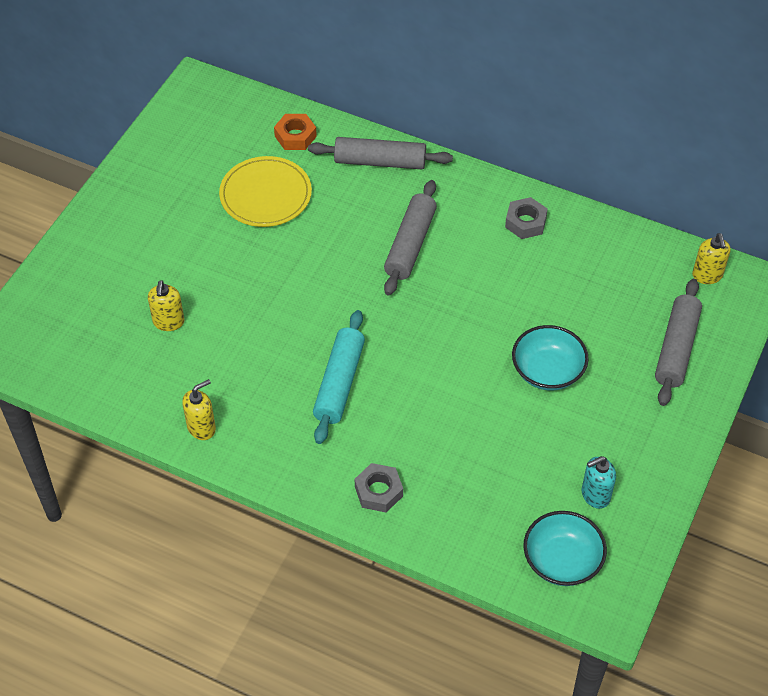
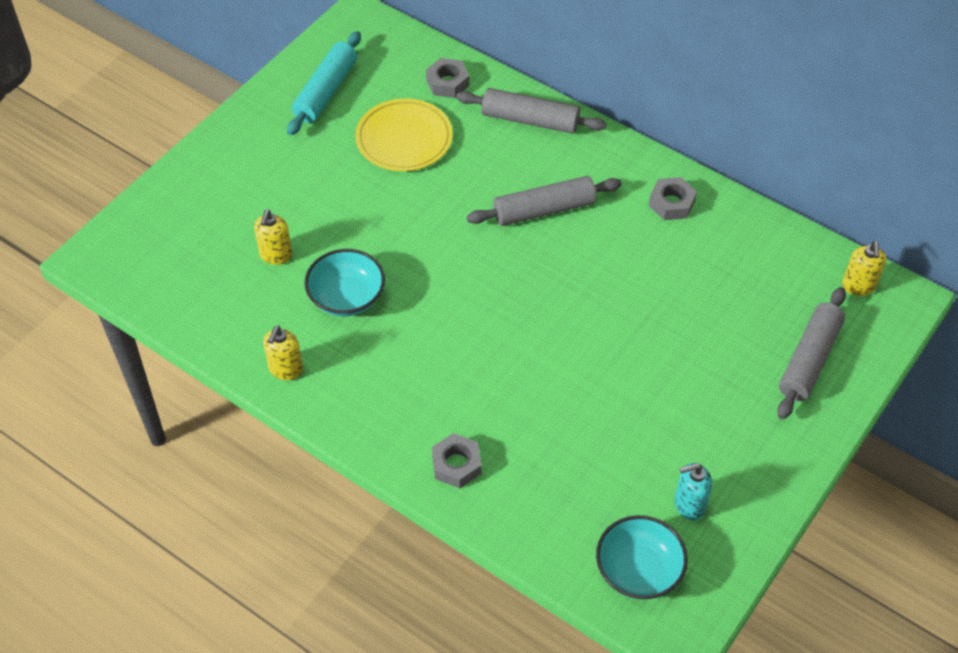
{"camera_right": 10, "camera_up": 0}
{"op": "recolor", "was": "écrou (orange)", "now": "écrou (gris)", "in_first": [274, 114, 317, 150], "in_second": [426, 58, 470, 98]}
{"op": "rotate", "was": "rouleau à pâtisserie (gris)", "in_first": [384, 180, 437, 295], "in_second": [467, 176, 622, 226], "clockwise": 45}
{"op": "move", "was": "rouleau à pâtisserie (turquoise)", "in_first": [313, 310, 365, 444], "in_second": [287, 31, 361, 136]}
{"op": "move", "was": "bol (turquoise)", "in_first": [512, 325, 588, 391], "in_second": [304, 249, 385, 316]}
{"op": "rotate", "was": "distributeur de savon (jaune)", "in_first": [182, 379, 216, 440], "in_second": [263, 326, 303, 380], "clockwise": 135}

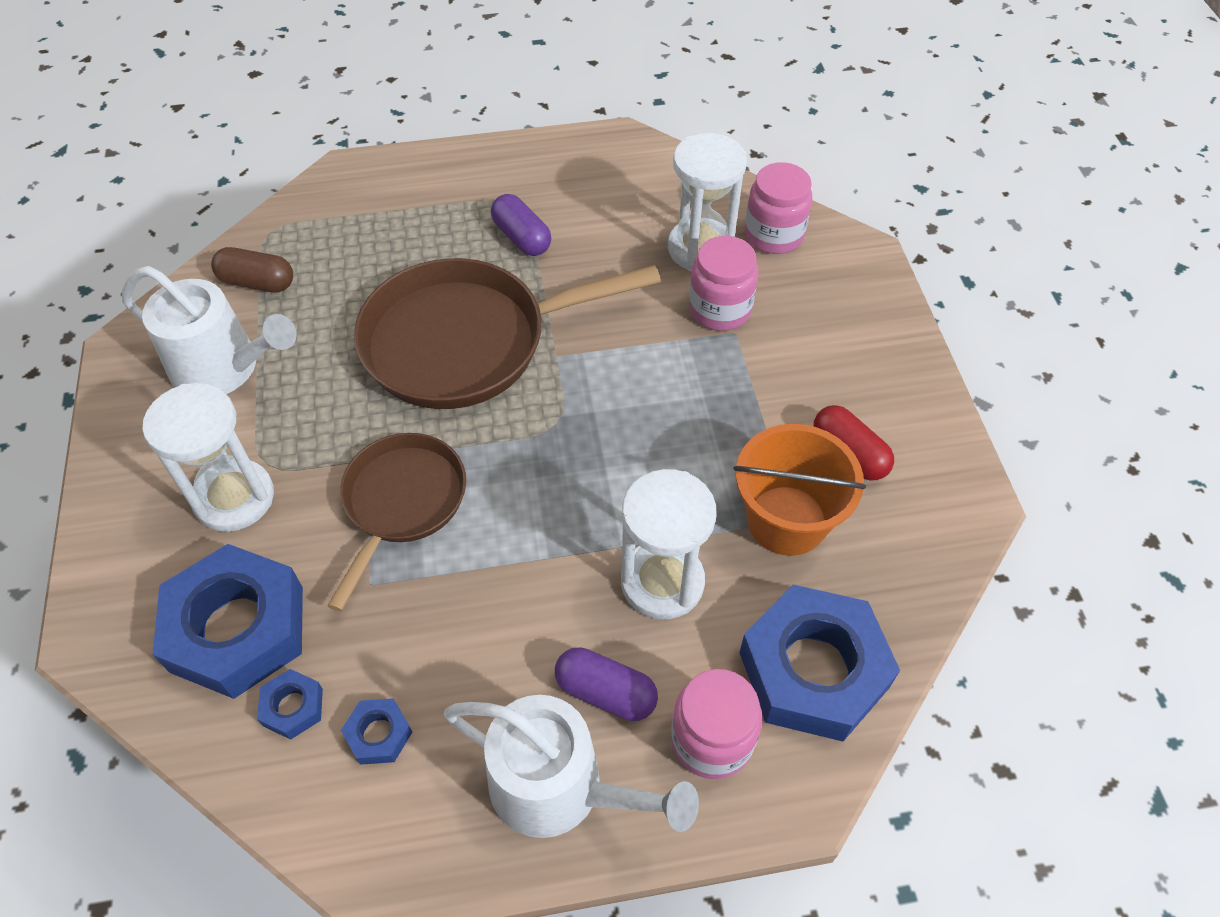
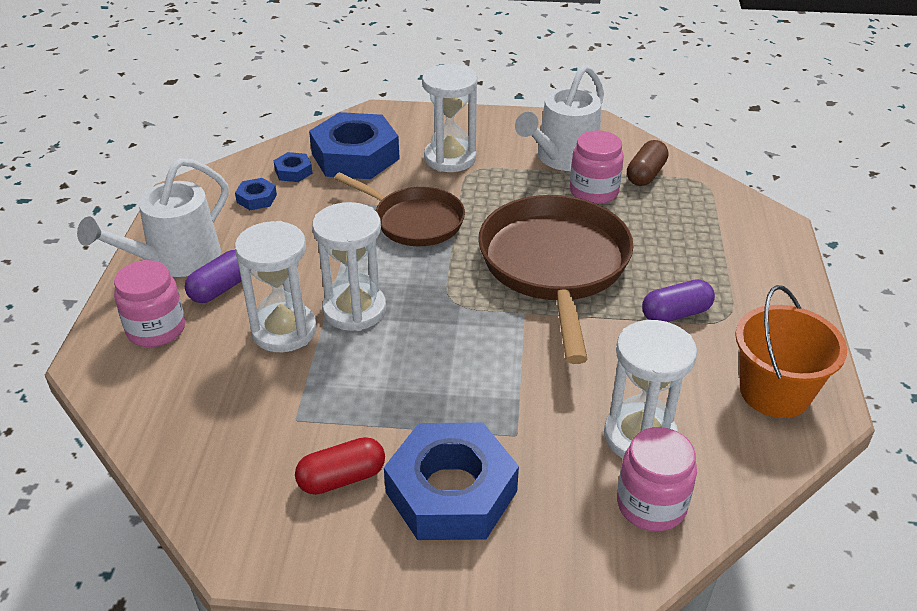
{"camera_right": 105, "camera_up": -15}
{"op": "move", "was": "bocal (rose)", "in_first": [689, 236, 758, 331], "in_second": [570, 130, 624, 204]}
{"op": "move", "was": "seau (orange)", "in_first": [734, 424, 866, 556], "in_second": [735, 285, 847, 418]}
{"op": "move", "was": "écrou (bleu)", "in_first": [739, 585, 900, 741], "in_second": [384, 422, 519, 540]}
{"op": "insert", "now": "sablier (blanc)", "in_second": [312, 202, 386, 331]}

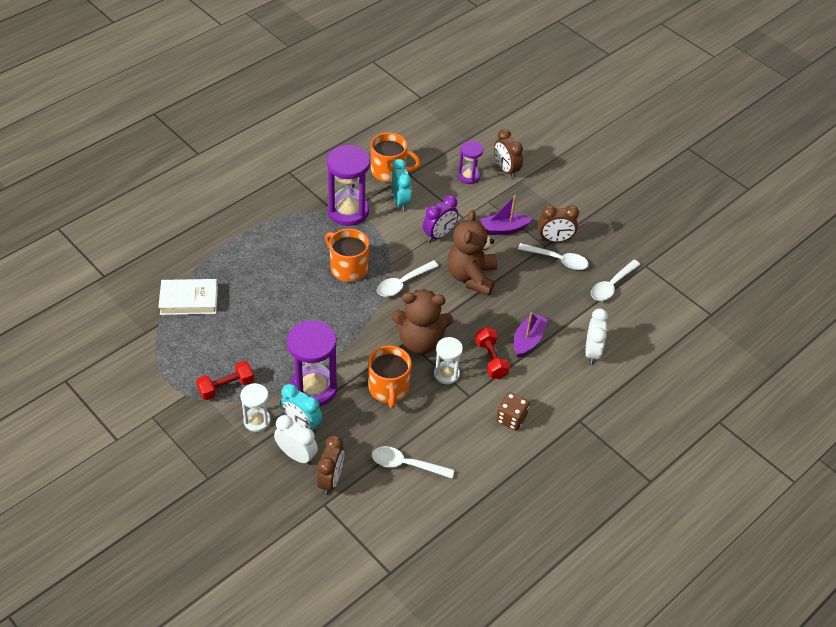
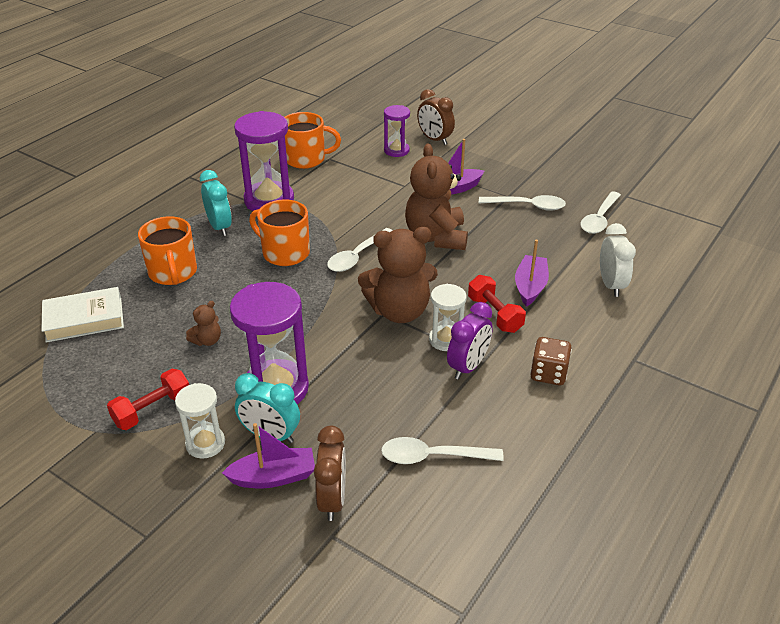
{"camera_right": -10, "camera_up": -10}
{"op": "move", "was": "réveil (turquoise)", "in_first": [391, 159, 412, 211], "in_second": [200, 170, 232, 236]}
{"op": "move", "was": "réveil (violet)", "in_first": [423, 195, 458, 242], "in_second": [447, 302, 493, 380]}
{"op": "delete", "was": "réveil (marron)", "in_first": [538, 205, 579, 242]}
{"op": "move", "was": "tasse (orange)", "in_first": [368, 346, 411, 409], "in_second": [138, 216, 197, 285]}
{"op": "replace", "was": "réveil (blanc)", "now": "bateau (violet)", "in_first": [274, 415, 318, 465], "in_second": [222, 423, 315, 488]}
{"op": "insert", "now": "ours en peluche (marron)", "in_second": [186, 301, 221, 346]}

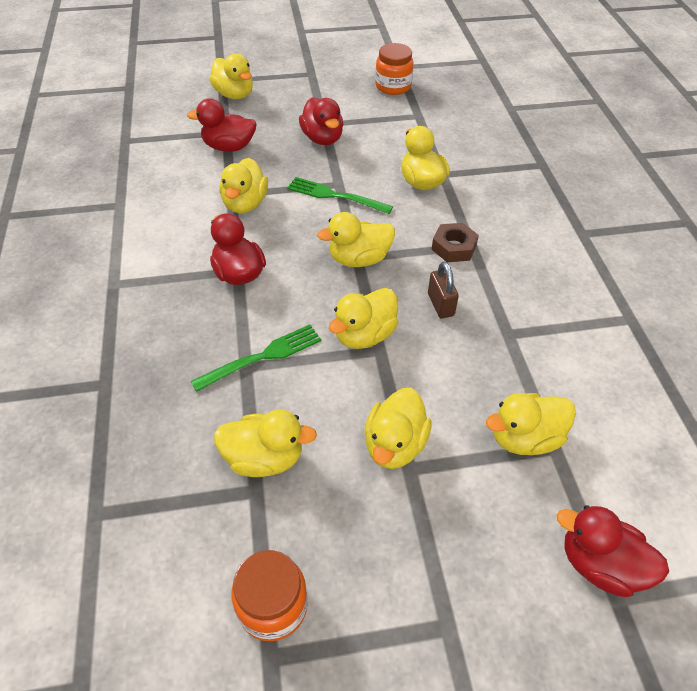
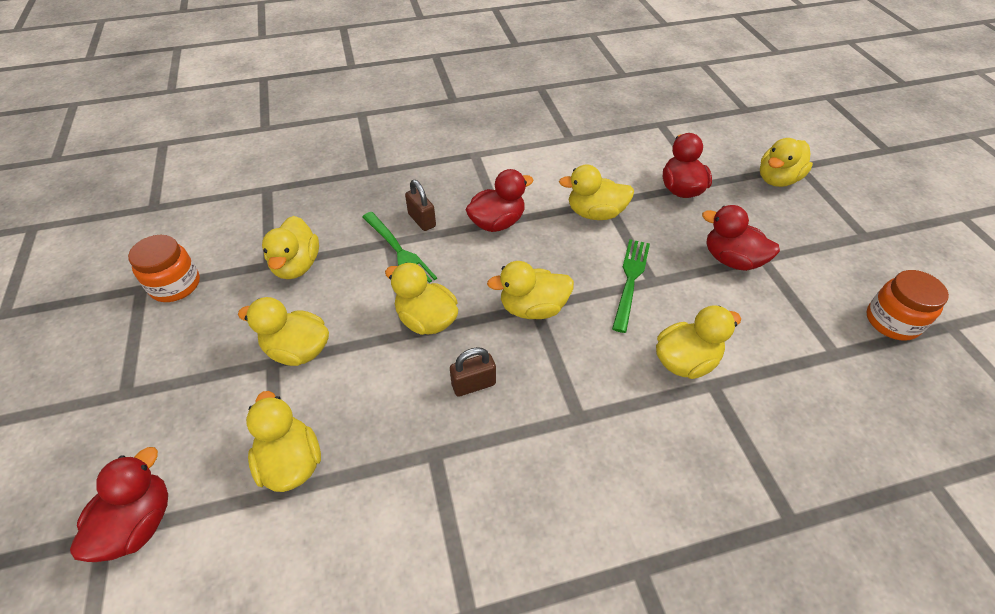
{"camera_right": 85, "camera_up": 0}
{"op": "rotate", "was": "canard (rouge)", "in_first": [299, 97, 343, 145], "in_second": [702, 205, 780, 271], "clockwise": 60}
{"op": "rotate", "was": "canard (jaune)", "in_first": [317, 212, 395, 267], "in_second": [487, 261, 574, 319], "clockwise": -75}
{"op": "delete", "was": "écrou (marron)", "in_first": [432, 223, 479, 262]}
{"op": "insert", "now": "cadenas (marron)", "in_second": [405, 180, 436, 231]}

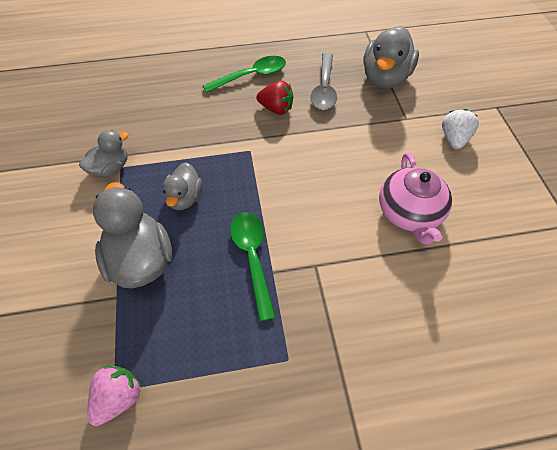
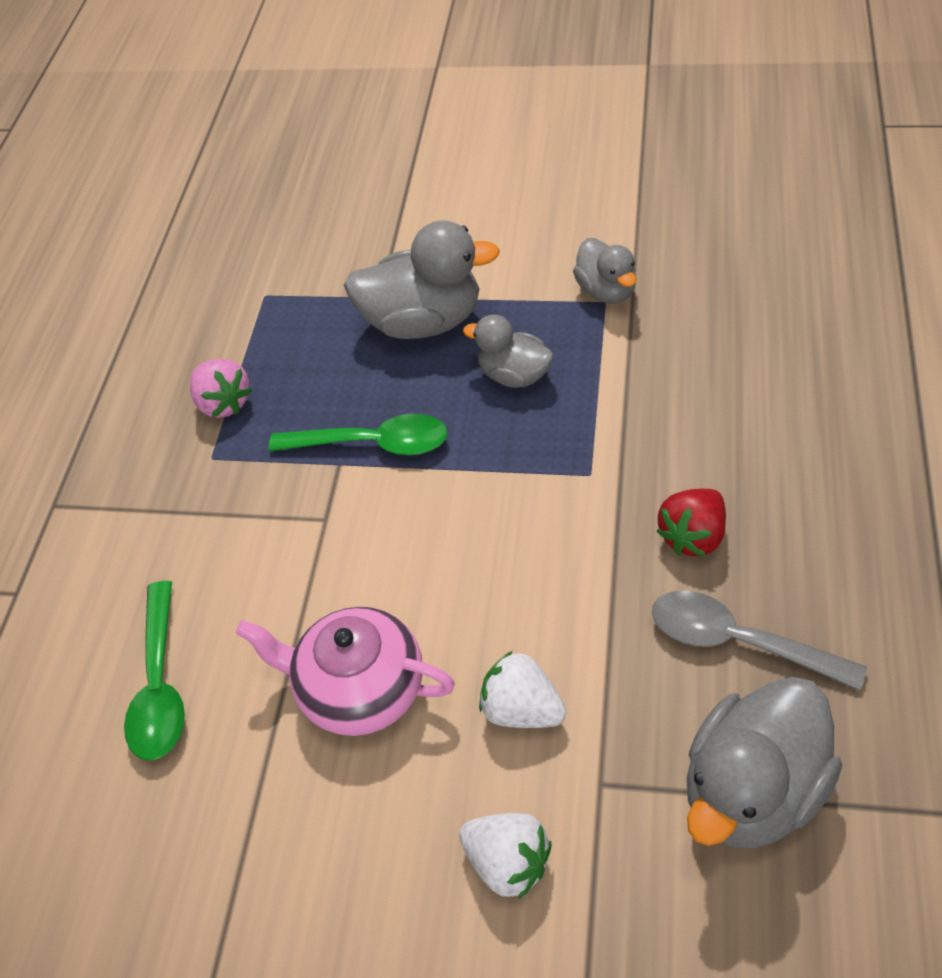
{"camera_right": 115, "camera_up": -5}
{"op": "rotate", "was": "canard (gris)", "in_first": [363, 26, 419, 89], "in_second": [687, 677, 842, 849], "clockwise": -90}
{"op": "move", "was": "cuillère (vert)", "in_first": [203, 56, 286, 93], "in_second": [124, 581, 185, 760]}
{"op": "move", "was": "fraise (rose)", "in_first": [87, 366, 142, 426], "in_second": [190, 359, 252, 418]}
{"op": "insert", "now": "fraise (blanc)", "in_second": [479, 651, 566, 728]}

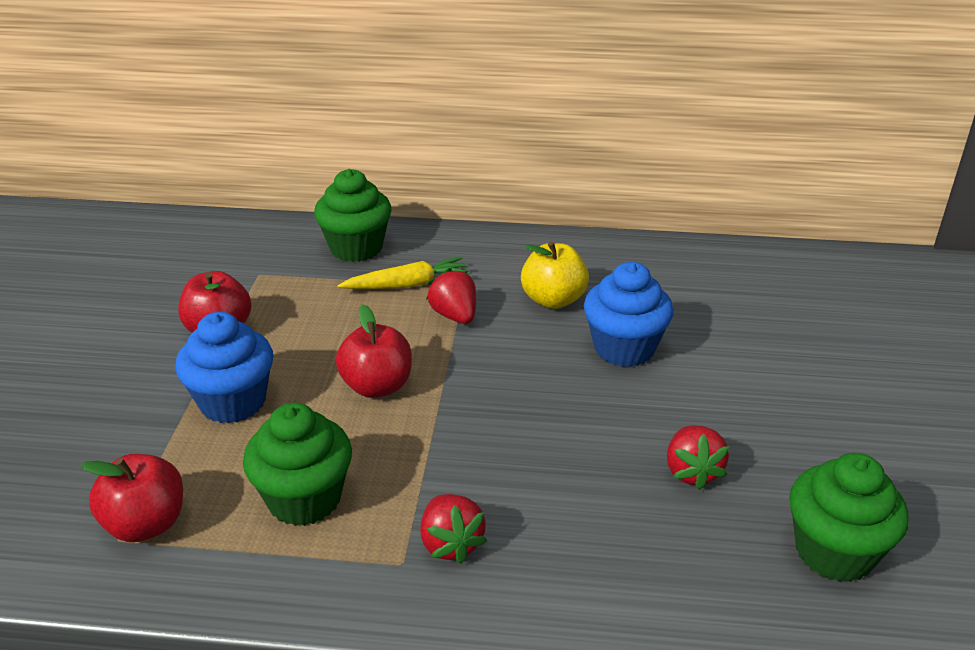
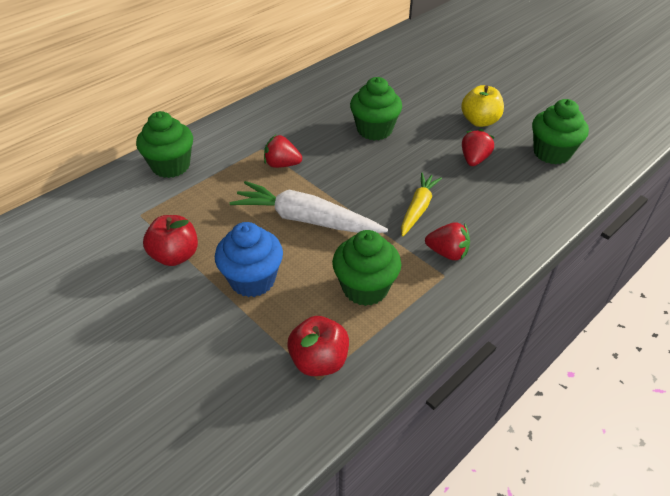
{"camera_right": -50, "camera_up": 10}
{"op": "move", "was": "pomme (jaune)", "in_first": [521, 241, 589, 309], "in_second": [461, 85, 504, 127]}
{"op": "move", "was": "carotte (jaune)", "in_first": [337, 257, 470, 289], "in_second": [401, 172, 442, 236]}
{"op": "recolor", "was": "muffin (bleu)", "now": "muffin (vert)", "in_first": [584, 262, 674, 367], "in_second": [350, 77, 402, 141]}
{"op": "replace", "was": "pomme (rouge)", "now": "carotte (blanc)", "in_first": [336, 305, 412, 398], "in_second": [230, 181, 388, 233]}
{"op": "rotate", "was": "fraise (rouge)", "in_first": [667, 425, 729, 490], "in_second": [462, 129, 495, 166], "clockwise": -105}

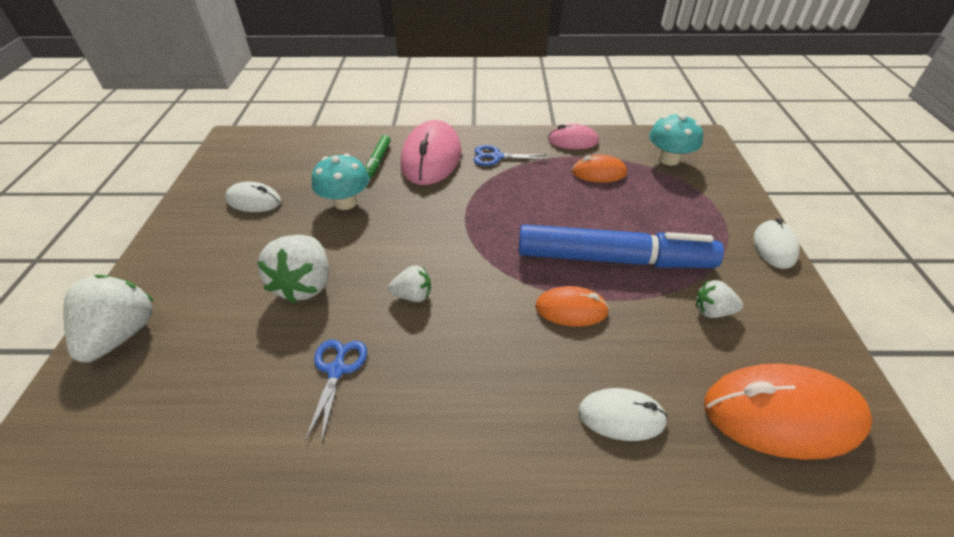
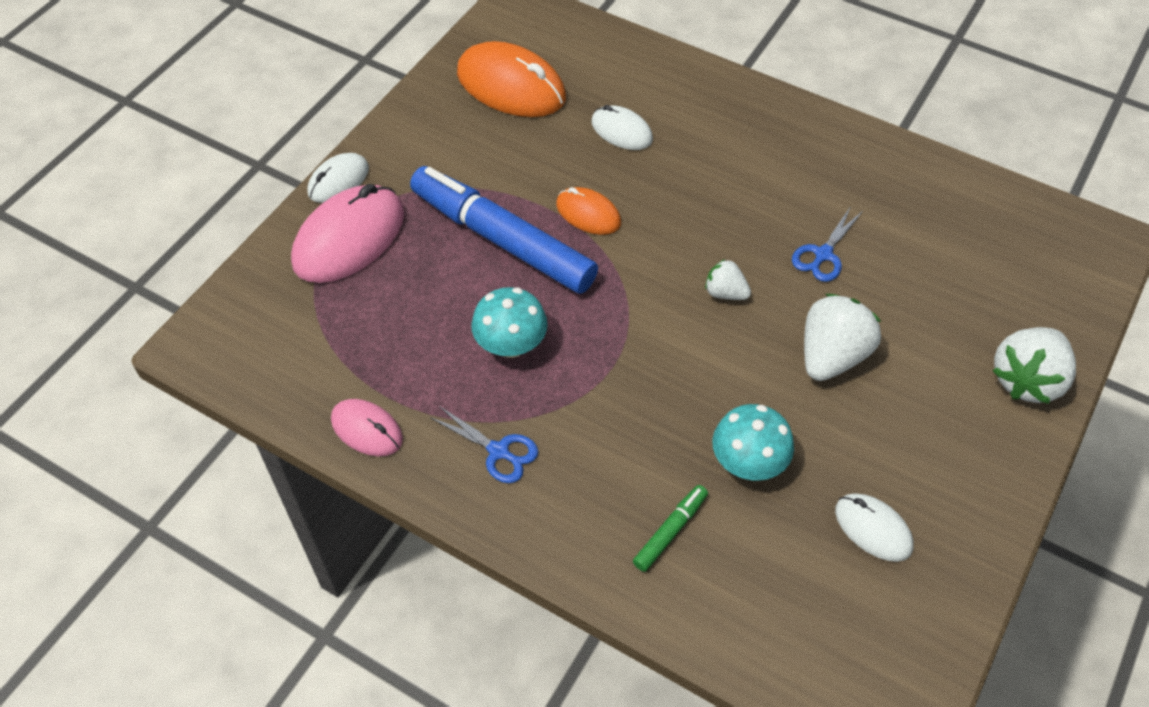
{"camera_right": -150, "camera_up": 10}
{"op": "move", "was": "champignon (turquoise)", "in_first": [649, 114, 703, 165], "in_second": [471, 287, 548, 358]}
{"op": "move", "was": "souris (rose)", "in_first": [401, 120, 461, 185], "in_second": [291, 184, 404, 283]}
{"op": "delete", "was": "souris (orange)", "in_first": [572, 155, 627, 183]}
{"op": "delete", "was": "fraise (blanc)", "in_first": [696, 280, 743, 318]}

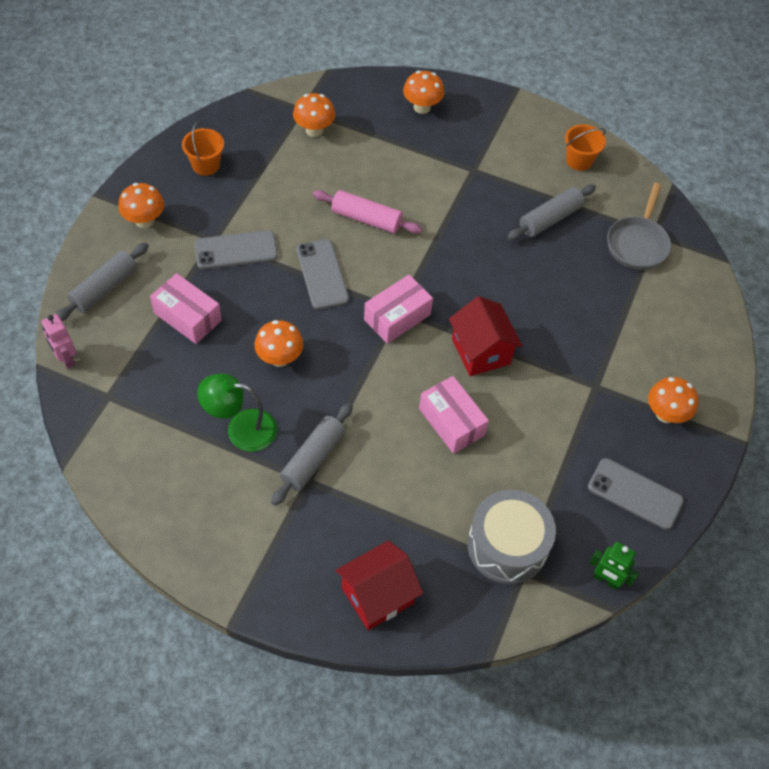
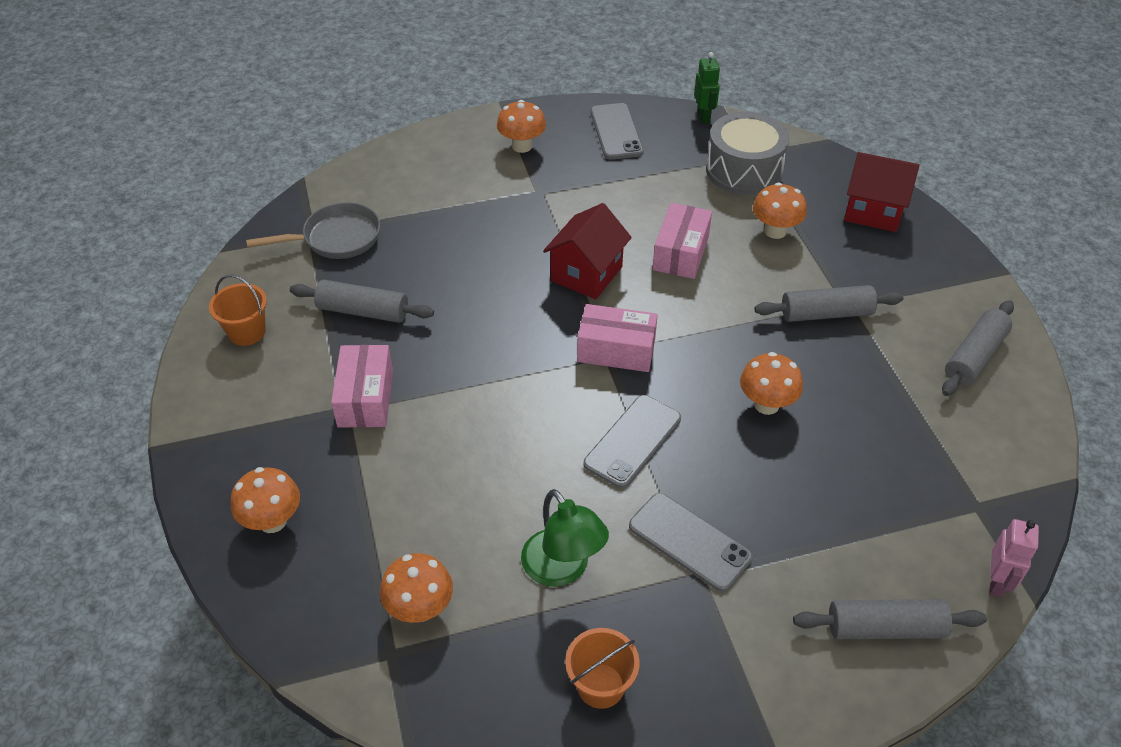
{"camera_right": -125, "camera_up": -10}
{"op": "move", "was": "champignon (orange)", "in_first": [118, 183, 164, 228], "in_second": [753, 183, 807, 239]}
{"op": "delete", "was": "rouleau à pâtisserie (rose)", "in_first": [313, 190, 422, 234]}
{"op": "move", "was": "boîte (rose)", "in_first": [150, 273, 222, 344], "in_second": [331, 345, 393, 428]}
{"op": "move", "was": "lampe (vert)", "in_first": [197, 373, 277, 452], "in_second": [521, 489, 609, 587]}
{"op": "insert", "now": "rouleau à pâtisserie (gris)", "in_second": [942, 300, 1014, 396]}

